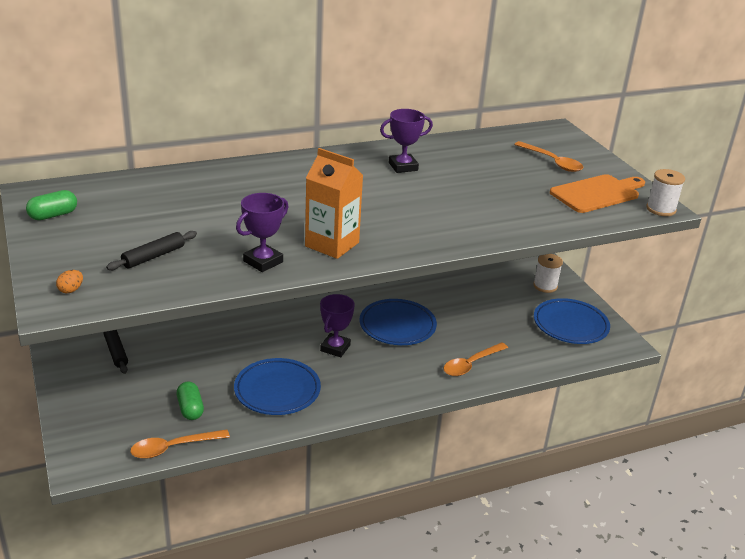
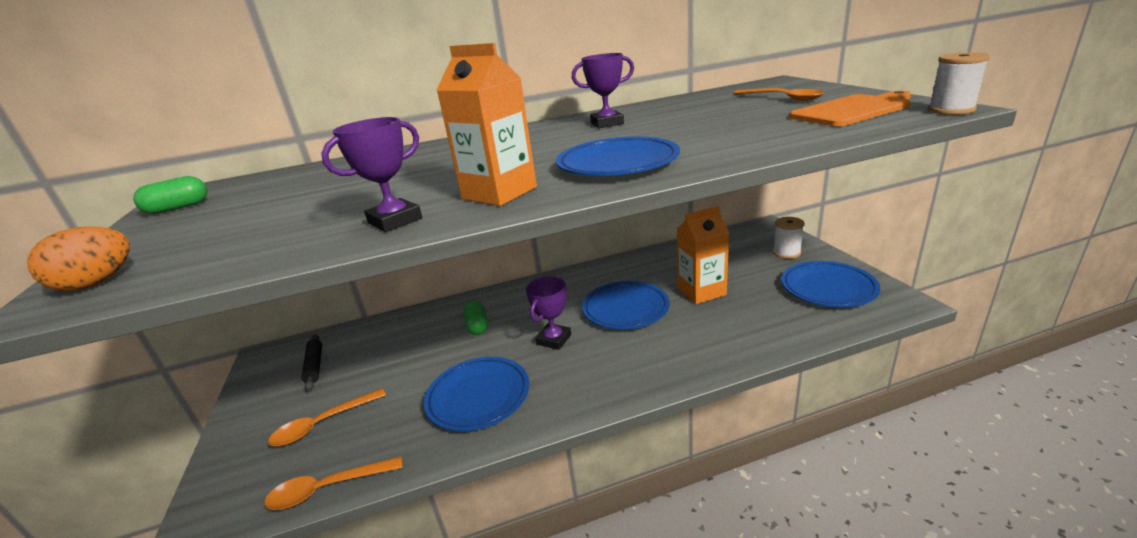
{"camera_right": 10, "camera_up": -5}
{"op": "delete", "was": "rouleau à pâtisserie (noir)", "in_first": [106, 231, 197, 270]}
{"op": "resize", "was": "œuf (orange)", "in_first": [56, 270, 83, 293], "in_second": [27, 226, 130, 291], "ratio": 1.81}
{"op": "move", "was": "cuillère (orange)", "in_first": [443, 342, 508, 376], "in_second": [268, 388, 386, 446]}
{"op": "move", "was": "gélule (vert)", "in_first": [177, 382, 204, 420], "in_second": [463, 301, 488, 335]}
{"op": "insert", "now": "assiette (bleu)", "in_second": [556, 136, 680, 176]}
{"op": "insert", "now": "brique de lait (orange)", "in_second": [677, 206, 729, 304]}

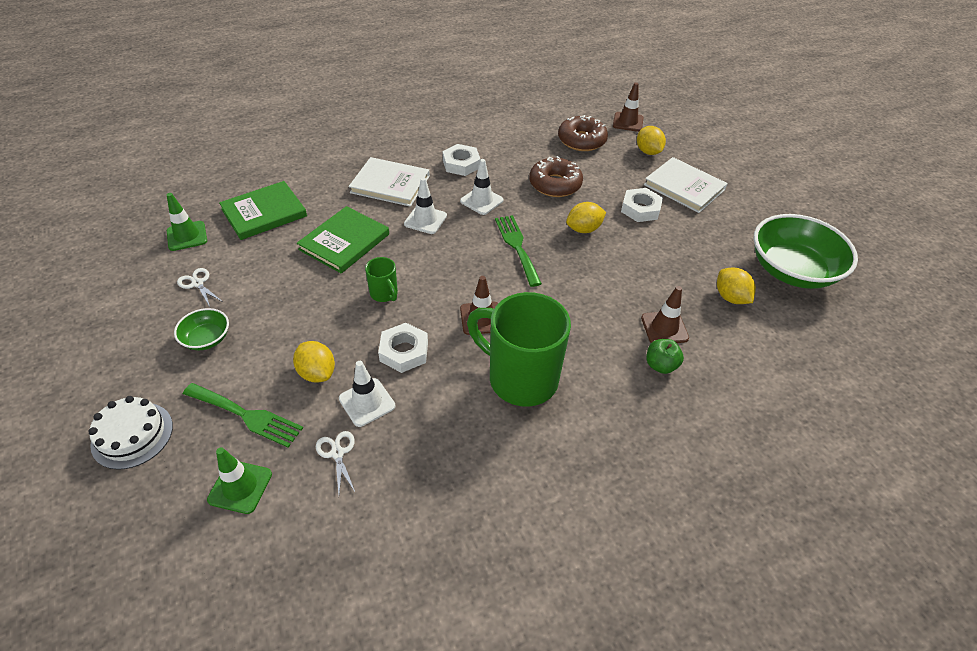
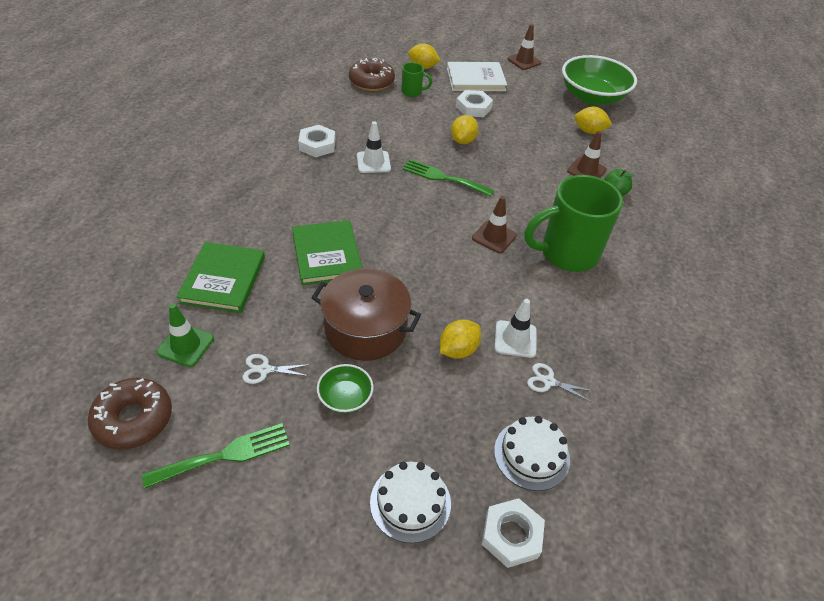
{"camera_right": -50, "camera_up": 0}
{"op": "move", "was": "cône de chantier (marron)", "in_first": [613, 83, 643, 132], "in_second": [508, 24, 541, 70]}
{"op": "move", "was": "beignet (marron)", "in_first": [529, 156, 583, 197], "in_second": [88, 378, 172, 450]}
{"op": "delete", "was": "livre (blanc)", "in_first": [349, 157, 430, 207]}
{"op": "delete", "was": "cône de chantier (blanc)", "in_first": [404, 177, 447, 234]}
{"op": "move", "was": "tasse (vert)", "in_first": [365, 257, 398, 302], "in_second": [402, 62, 432, 97]}
{"op": "move", "was": "écrou (blanc)", "in_first": [378, 323, 428, 373], "in_second": [482, 498, 545, 568]}
{"op": "rotate", "was": "citron (jaune)", "in_first": [293, 341, 335, 383], "in_second": [440, 320, 481, 359], "clockwise": -45}
{"op": "move", "was": "fourchette (vert)", "in_first": [183, 383, 303, 448], "in_second": [142, 423, 290, 489]}
{"op": "replace", "was": "cône de chantier (vert)", "now": "gâteau (blanc)", "in_first": [207, 447, 272, 514], "in_second": [494, 416, 570, 491]}
{"op": "insert", "now": "marmite (marron)", "in_second": [312, 268, 421, 361]}

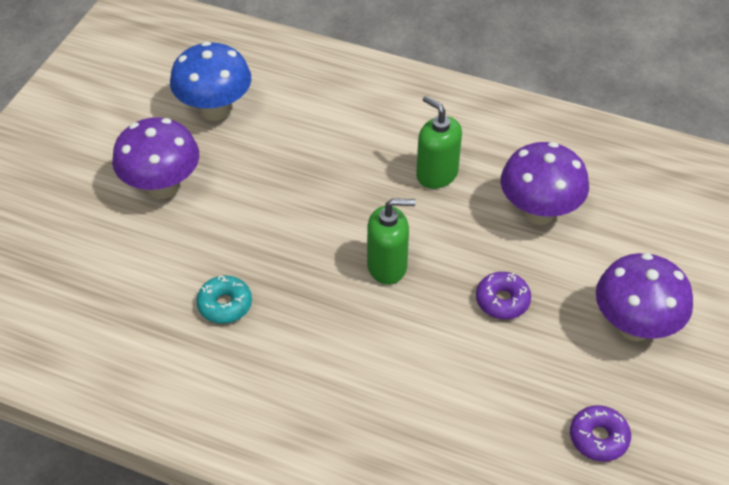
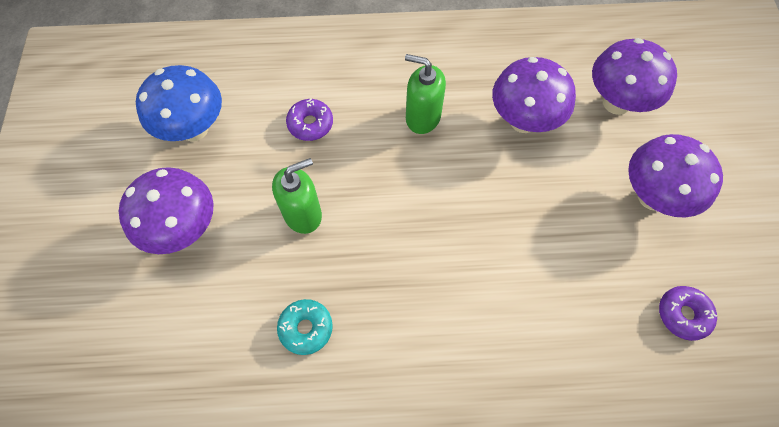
{"camera_right": -25, "camera_up": 15}
{"op": "move", "was": "distributeur de savon (vert)", "in_first": [367, 198, 415, 285], "in_second": [272, 158, 322, 234]}
{"op": "move", "was": "beignet (violet)", "in_first": [476, 272, 531, 319], "in_second": [286, 98, 333, 141]}
{"op": "insert", "now": "champignon (violet)", "in_second": [592, 38, 677, 115]}

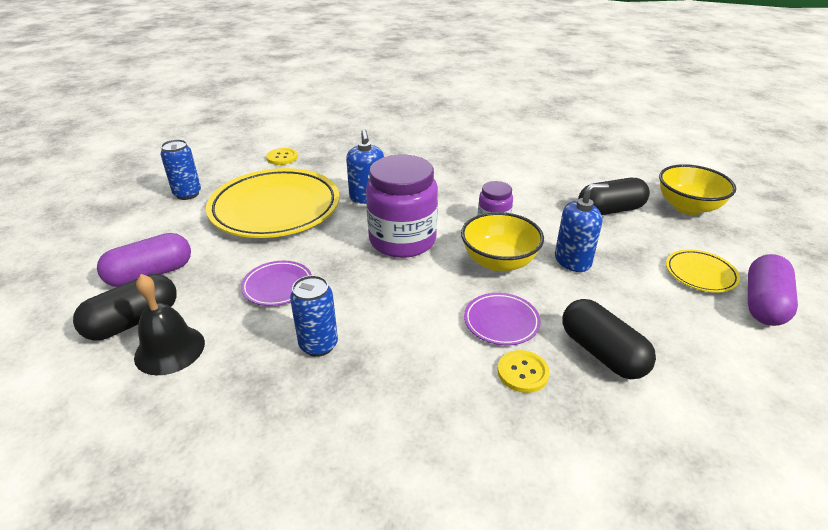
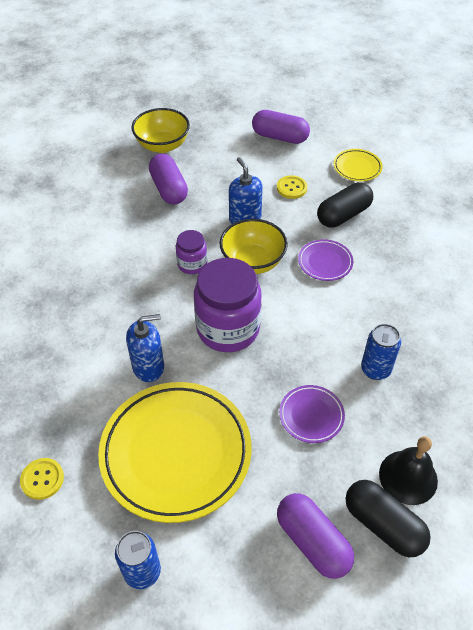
{"camera_right": -95, "camera_up": 15}
{"op": "recolor", "was": "gélule (noir)", "now": "gélule (violet)", "in_first": [578, 178, 650, 215], "in_second": [149, 154, 188, 205]}
{"op": "move", "was": "assiette (jaune)", "in_first": [666, 249, 740, 293], "in_second": [334, 149, 383, 181]}
{"op": "move", "was": "bouton (jaune)", "in_first": [497, 350, 550, 393], "in_second": [277, 175, 307, 199]}

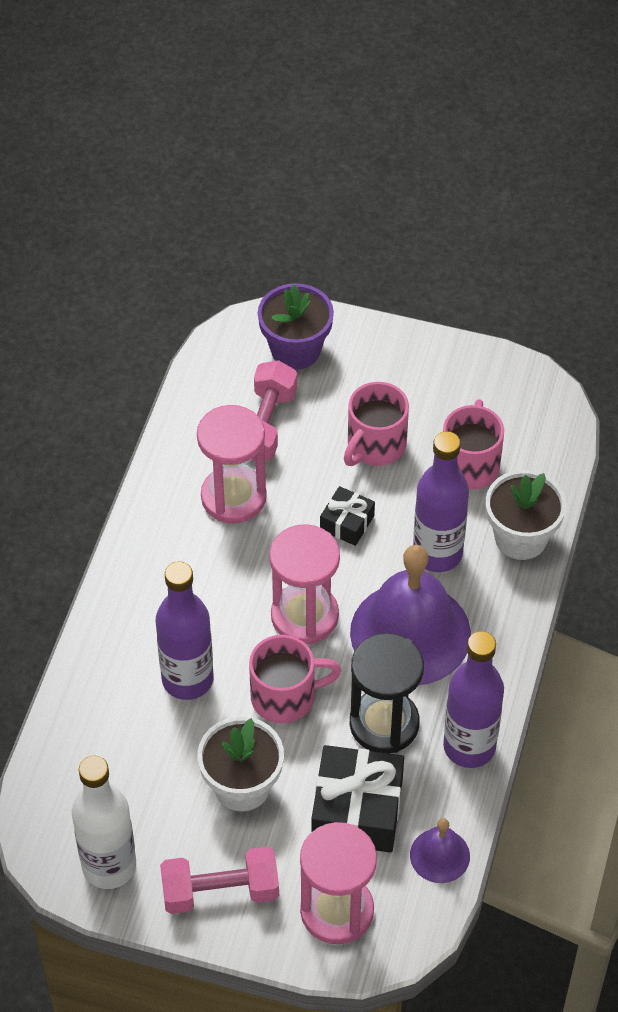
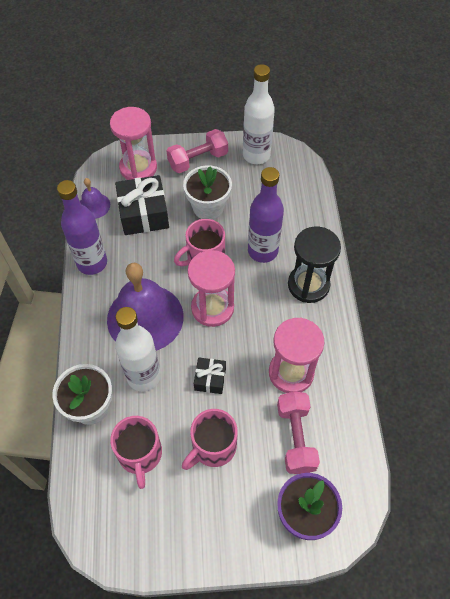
{"camera_right": 160, "camera_up": 5}
{"op": "rotate", "was": "tasse (rose)", "in_first": [344, 382, 409, 466], "in_second": [182, 409, 238, 470], "clockwise": -150}
{"op": "recolor", "was": "bouteille (violet)", "now": "bouteille (blanc)", "in_first": [413, 431, 469, 572], "in_second": [115, 307, 161, 392]}
{"op": "move", "was": "sablier (noir)", "in_first": [350, 633, 424, 753], "in_second": [288, 227, 341, 303]}

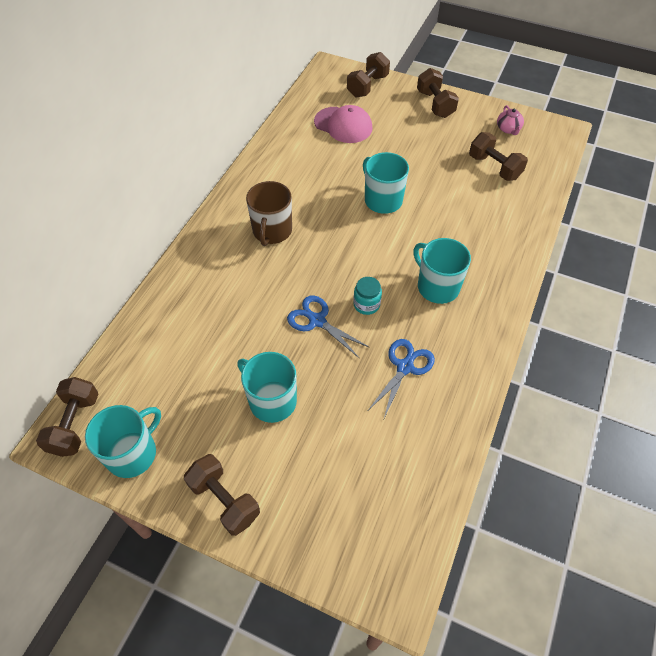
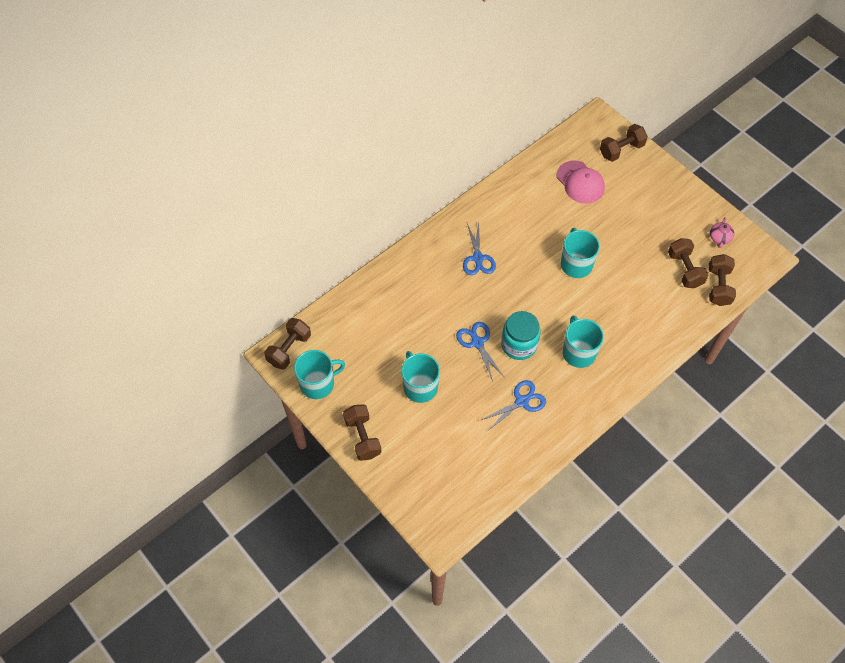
{"camera_right": 25, "camera_up": 5}
{"op": "move", "was": "haltère (marron)", "in_first": [417, 68, 459, 118], "in_second": [708, 254, 736, 306]}
{"op": "replace", "was": "tasse (marron)", "now": "ciseaux (bleu)", "in_first": [246, 181, 292, 246], "in_second": [463, 222, 496, 275]}
{"op": "resize", "was": "bocal (turquoise)", "in_first": [353, 277, 382, 315], "in_second": [501, 311, 541, 360], "ratio": 1.73}

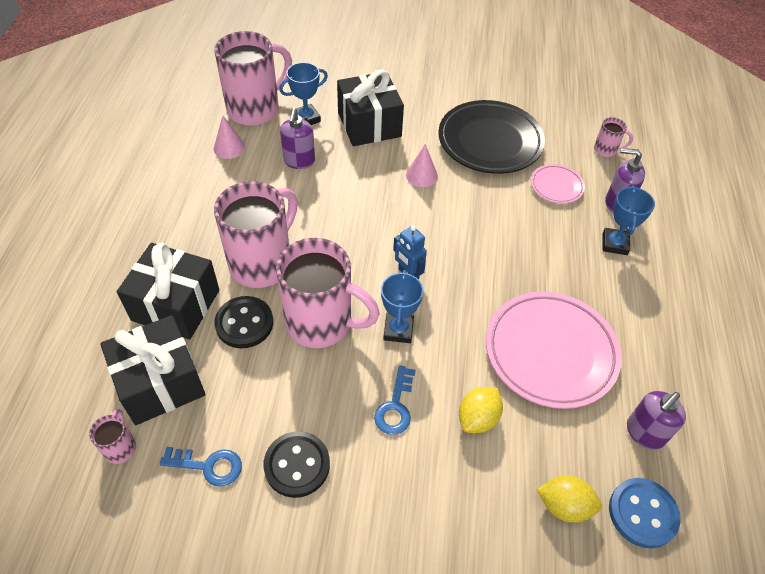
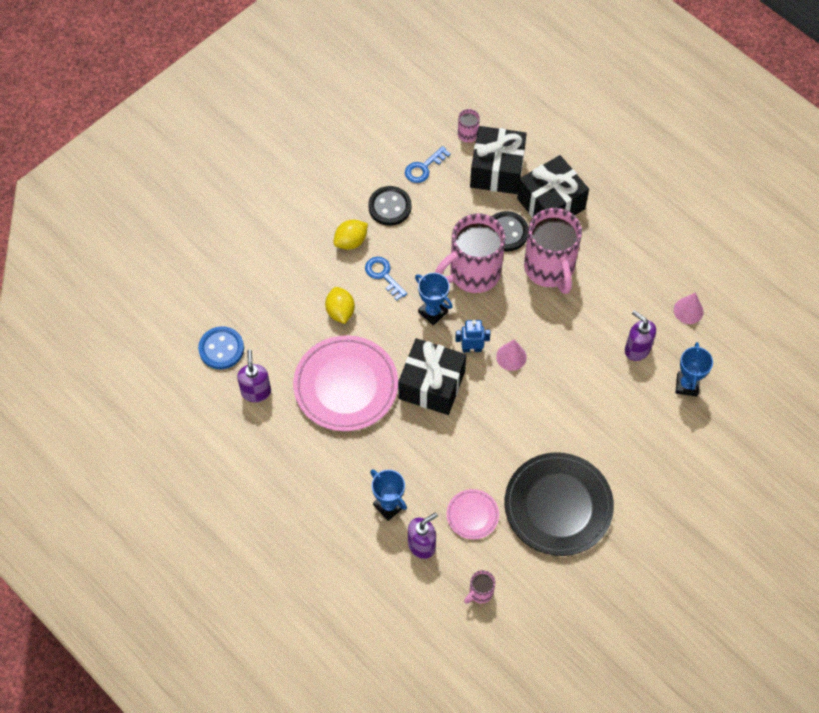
{"camera_right": 130, "camera_up": 10}
{"op": "delete", "was": "tasse (rose)", "in_first": [214, 31, 292, 126]}
{"op": "move", "was": "cadeau (noir)", "in_first": [337, 70, 404, 146], "in_second": [398, 338, 466, 415]}
{"op": "move", "was": "cône (rose)", "in_first": [406, 144, 438, 187], "in_second": [496, 340, 527, 371]}
{"op": "move", "was": "citron (jaune)", "in_first": [537, 475, 602, 523], "in_second": [334, 220, 368, 250]}

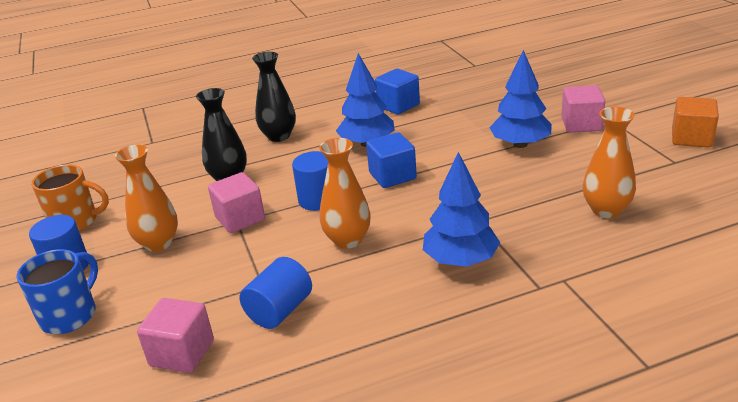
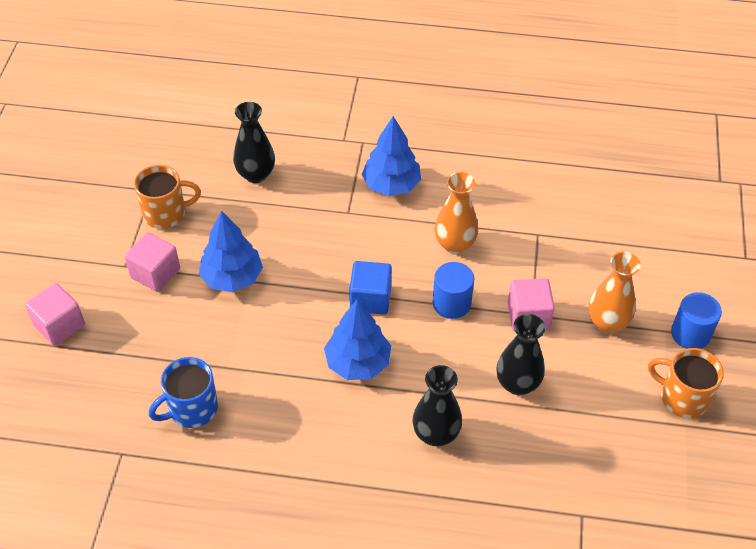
{"camera_right": -155, "camera_up": 20}
{"op": "delete", "was": "cube (bleu)", "in_first": [375, 69, 420, 115]}
{"op": "delete", "was": "cube (orange)", "in_first": [672, 97, 719, 148]}
{"op": "recolor", "was": "vase (orange)", "now": "vase (noir)", "in_first": [583, 107, 636, 218], "in_second": [233, 102, 275, 183]}
{"op": "move", "was": "tasse (bleu)", "in_first": [16, 249, 98, 334], "in_second": [149, 357, 218, 428]}
{"op": "delete", "was": "cylindre (bleu)", "in_first": [240, 257, 312, 329]}
{"op": "move", "was": "cube (rose)", "in_first": [137, 298, 214, 373], "in_second": [25, 283, 85, 346]}
{"op": "insert", "now": "tasse (orange)", "in_second": [134, 165, 201, 229]}

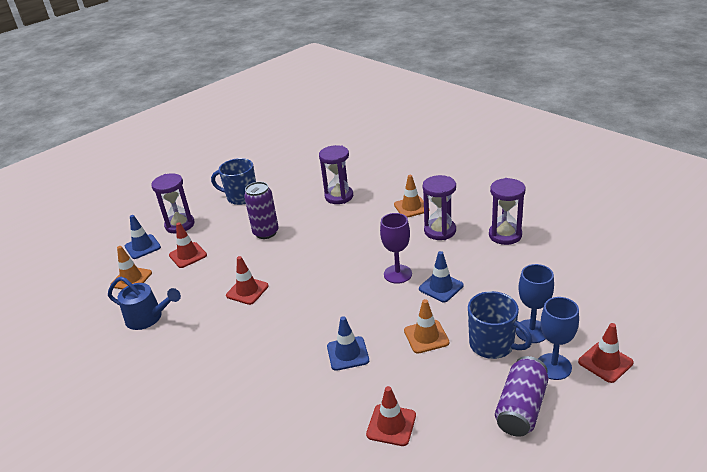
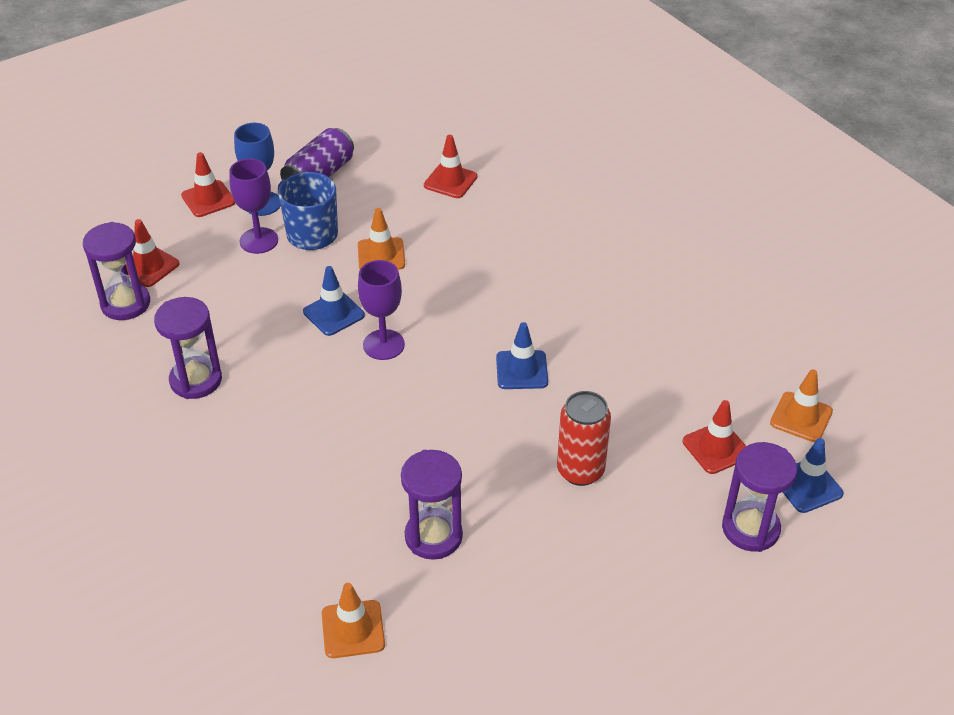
{"camera_right": -175, "camera_up": 10}
{"op": "delete", "was": "tasse (bleu)", "in_first": [211, 158, 256, 205]}
{"op": "move", "was": "cône de chantier (orange)", "in_first": [394, 175, 430, 218], "in_second": [322, 583, 385, 658]}
{"op": "move", "was": "sablier (violet)", "in_first": [423, 175, 456, 240], "in_second": [83, 222, 150, 320]}
{"op": "recolor", "was": "canette (violet)", "now": "canette (rouge)", "in_first": [244, 182, 279, 239], "in_second": [557, 391, 611, 486]}
{"op": "move", "was": "cône de chantier (rouge)", "in_first": [226, 256, 269, 305], "in_second": [126, 219, 180, 287]}
{"op": "recolor", "was": "verre à pied (bleu)", "now": "verre à pied (violet)", "in_first": [516, 264, 554, 343], "in_second": [229, 159, 278, 254]}
{"op": "delete", "was": "arrosoir (bleu)", "in_first": [108, 276, 181, 330]}
{"op": "move", "was": "cône de chantier (bleu)", "in_first": [327, 316, 369, 371], "in_second": [496, 322, 548, 389]}

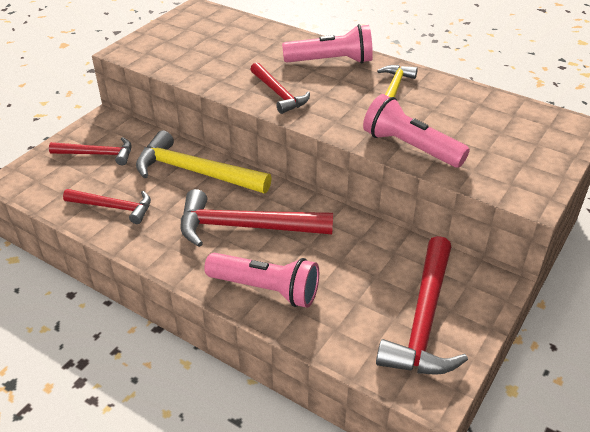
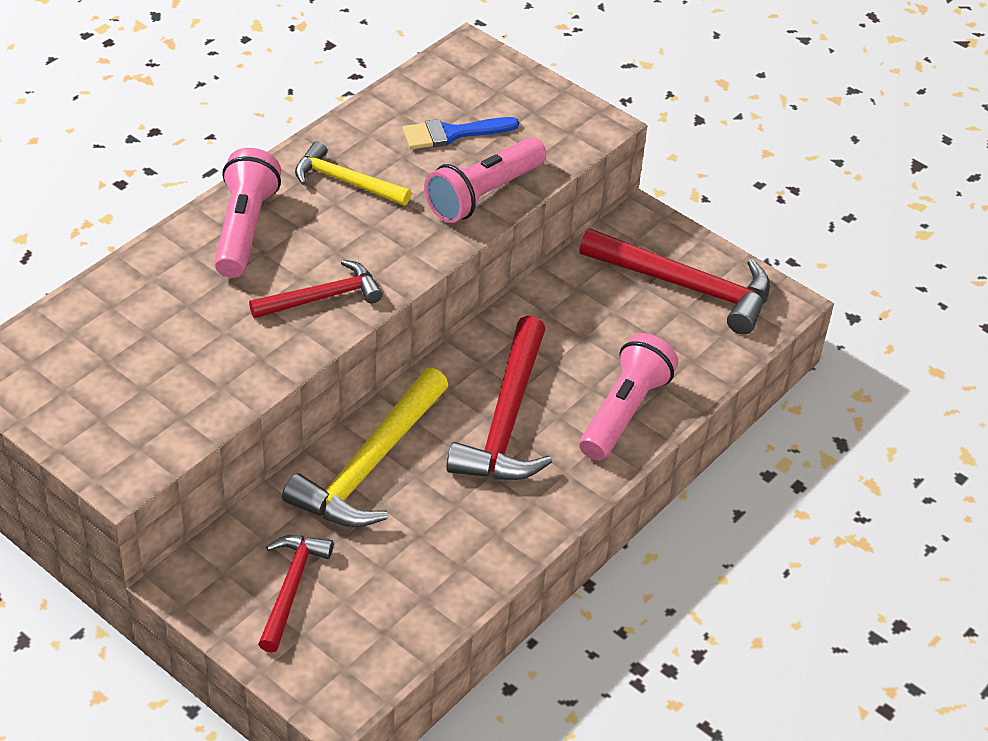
{"camera_right": -85, "camera_up": 5}
{"op": "delete", "was": "marteau (rouge)", "in_first": [63, 189, 151, 224]}
{"op": "insert", "now": "pinceau (bleu)", "in_second": [402, 117, 519, 149]}

